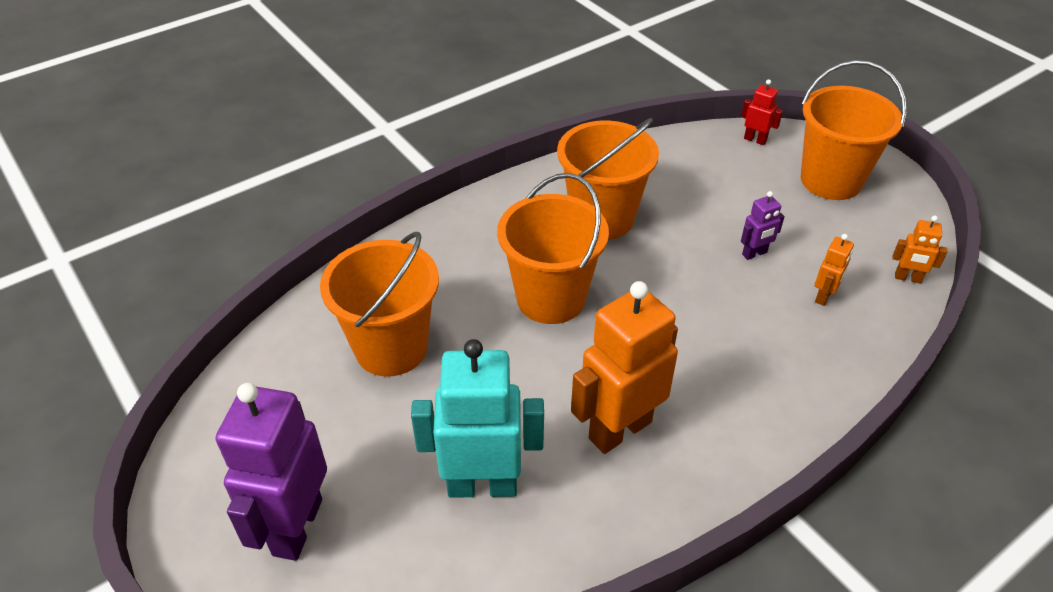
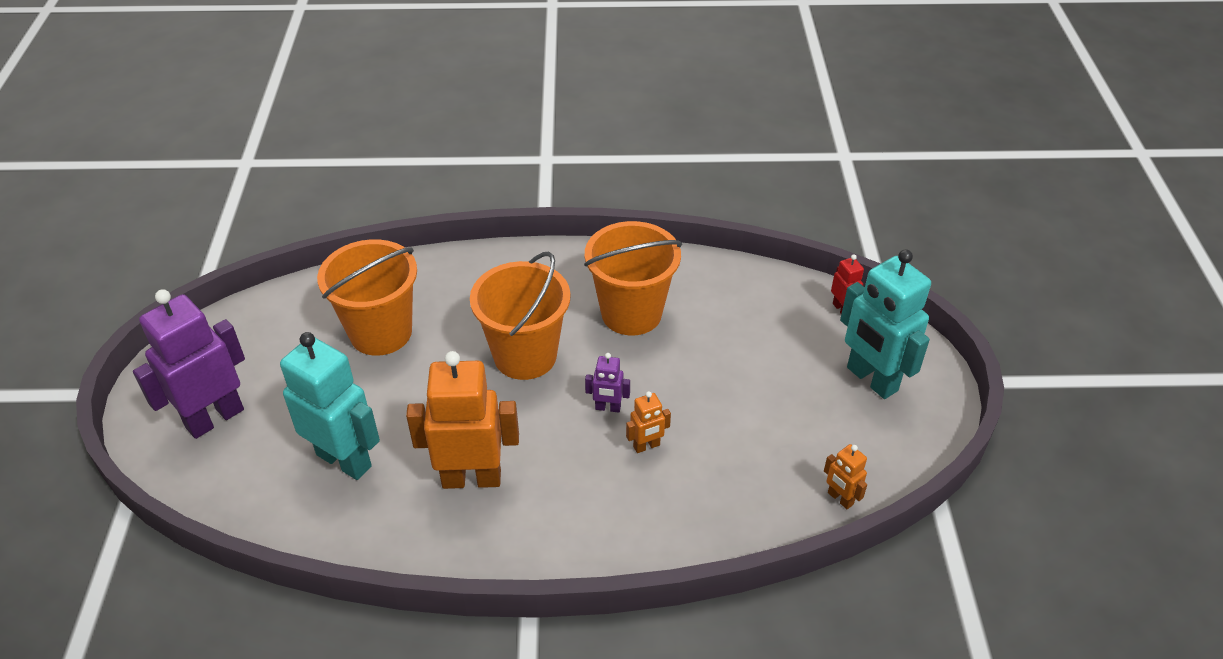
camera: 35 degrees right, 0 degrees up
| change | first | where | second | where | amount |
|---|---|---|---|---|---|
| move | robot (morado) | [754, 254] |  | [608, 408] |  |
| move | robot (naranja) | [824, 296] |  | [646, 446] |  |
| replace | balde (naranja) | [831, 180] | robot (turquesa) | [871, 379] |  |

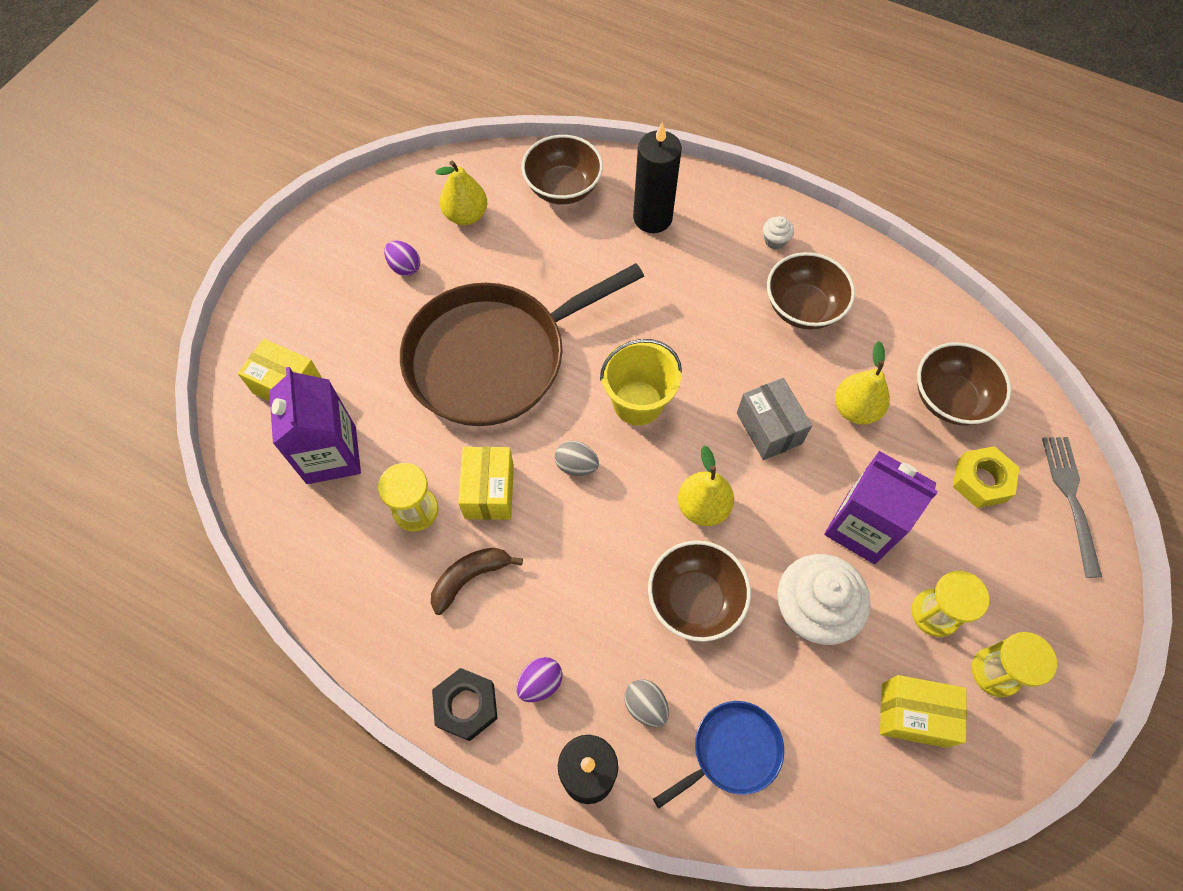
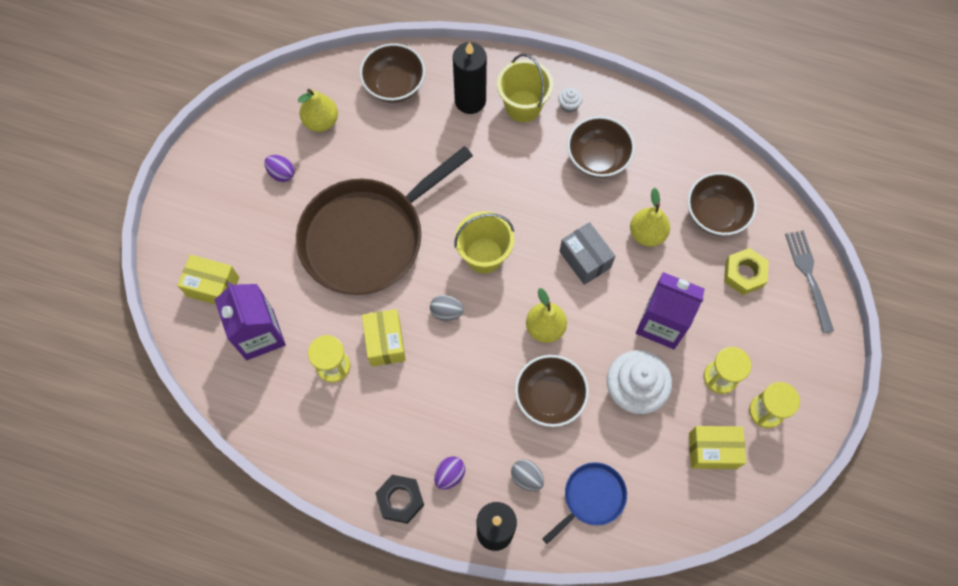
camera: 10 degrees left, 5 degrees up
| change | first | where | second | where | amount |
|---|---|---|---|---|---|
| insert |  |  | balde (amarillo) | [523, 106] |  |
| delete | plátano (marrón) | [470, 578] |  |  |  |

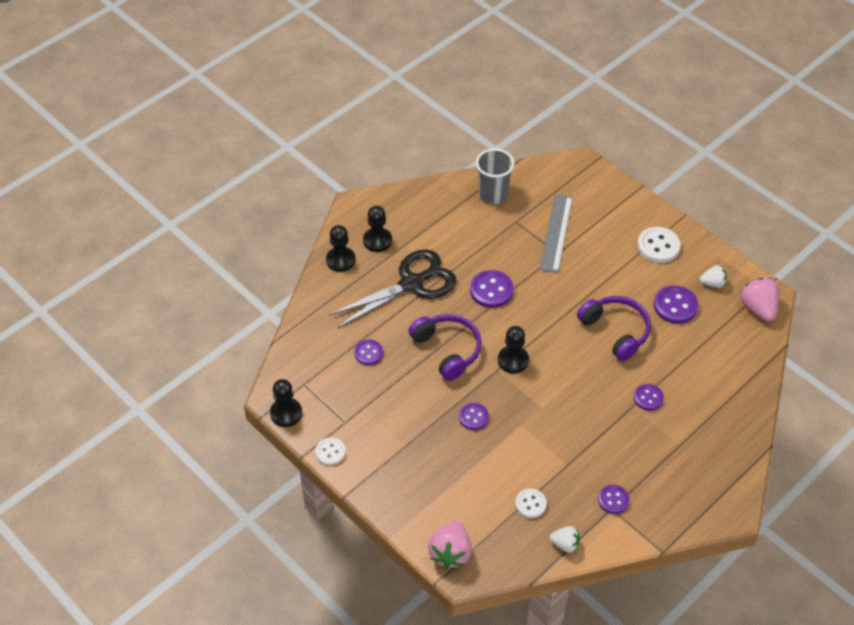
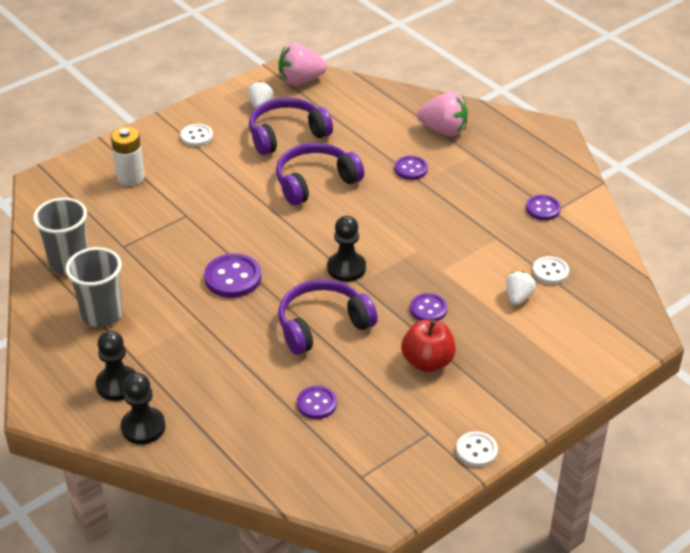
camera: 85 degrees left, 10 degrees down
| change | first | where | second | where | amount |
|---|---|---|---|---|---|
| insert |  |  | vaso (gris) | [102, 314] |  |
| insert |  |  | pila (blanco) | [130, 177] |  |
| resize | botón (blanco) | [658, 246] |  | [196, 136] | x0.64 |
| replace | botón (morado) | [675, 306] | auriculares (morado) | [287, 135] |  |
| insert |  |  | manzana (rojo) | [427, 362] |  |
| move | fresa (rosa) | [450, 552] |  | [443, 130] |  |
| move | fresa (blanco) | [565, 544] |  | [518, 297] |  |
| delete | peón (negro) | [286, 413] |  |  |  |
| delete | tijeras (negro) | [411, 284] |  |  |  |
| delete | regla (gris) | [556, 233] |  |  |  |

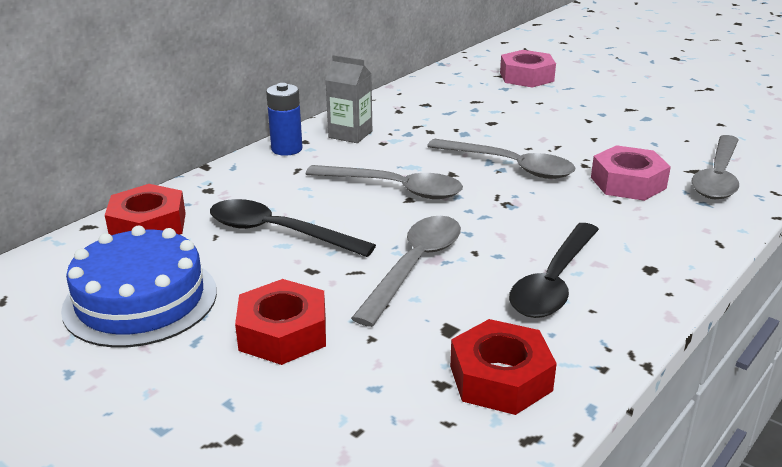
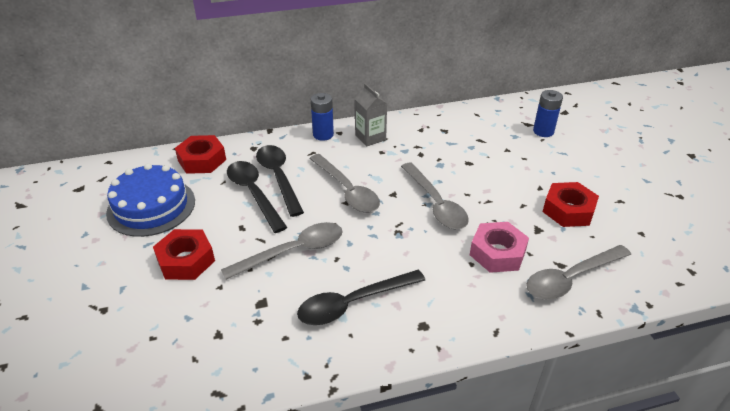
camera: 35 degrees right, 10 degrees up
| change | first | where | second | where | amount |
|---|---|---|---|---|---|
| insert |  |  | cuchara (negro) | [278, 177] |  |
| replace | tuerca (rosa) | [526, 77] | pila (azul) | [543, 131] |  |
| move | tuerca (rojo) | [500, 378] |  | [568, 210] |  |

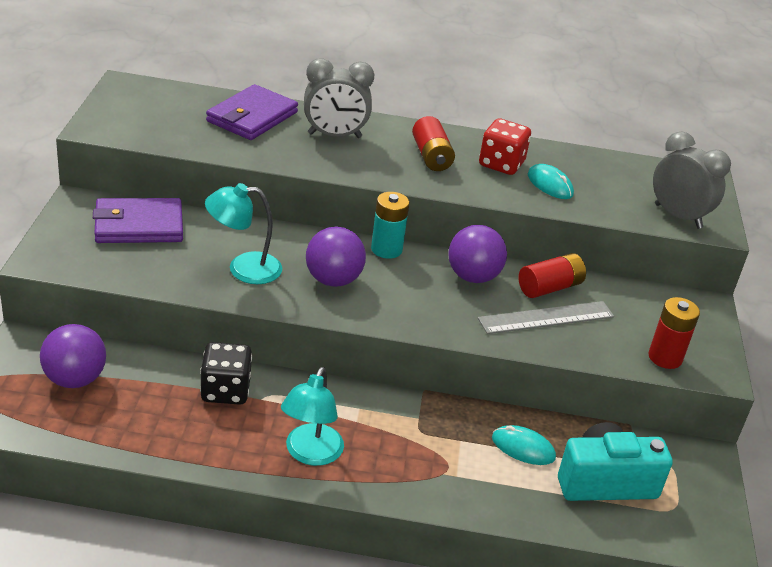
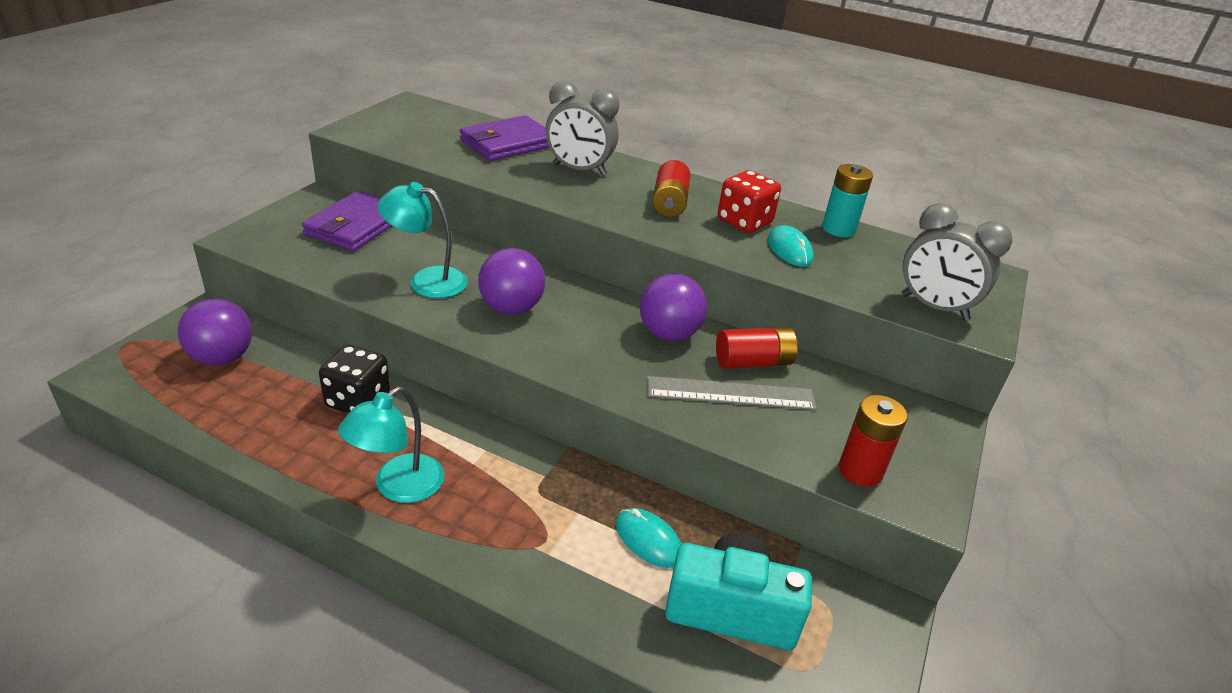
camera: 20 degrees right, 0 degrees up
| change | first | where | second | where | amount |
|---|---|---|---|---|---|
| rotate | cartera (morado) | [138, 225] |  | [356, 225] | 75 degrees counterclockwise |
| move | pila (turquesa) | [386, 249] |  | [838, 229] |  |
| rotate | despertador (gris) | [678, 216] |  | [934, 307] | 150 degrees clockwise |

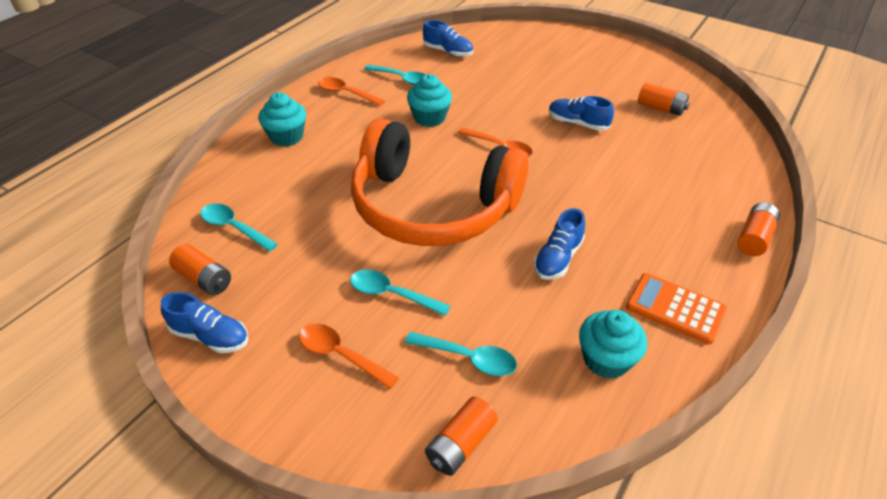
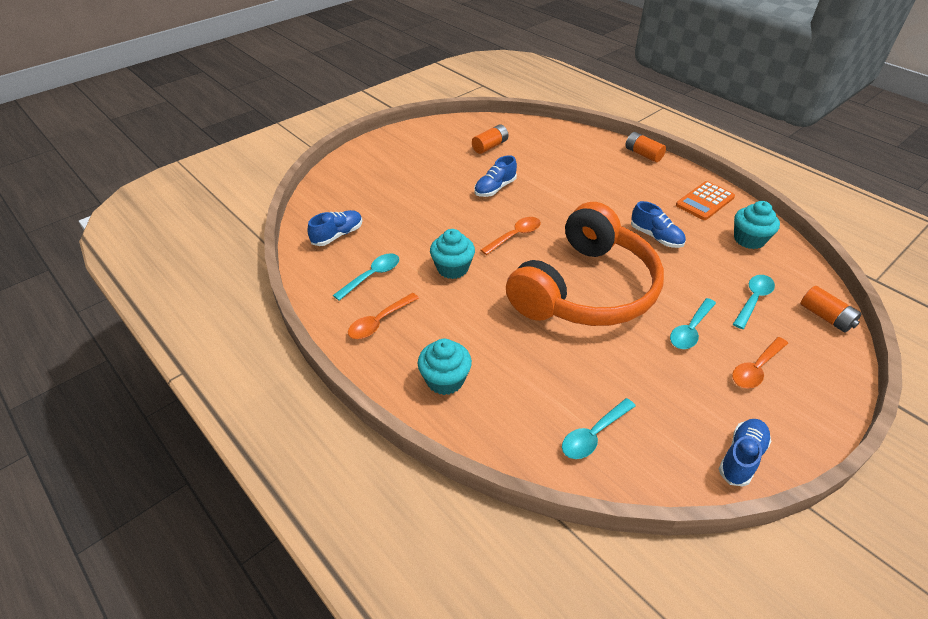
camera: 75 degrees left, 0 degrees up
| change | first | where | second | where | amount |
|---|---|---|---|---|---|
| delete | pila (naranja) | [204, 279] |  |  |  |

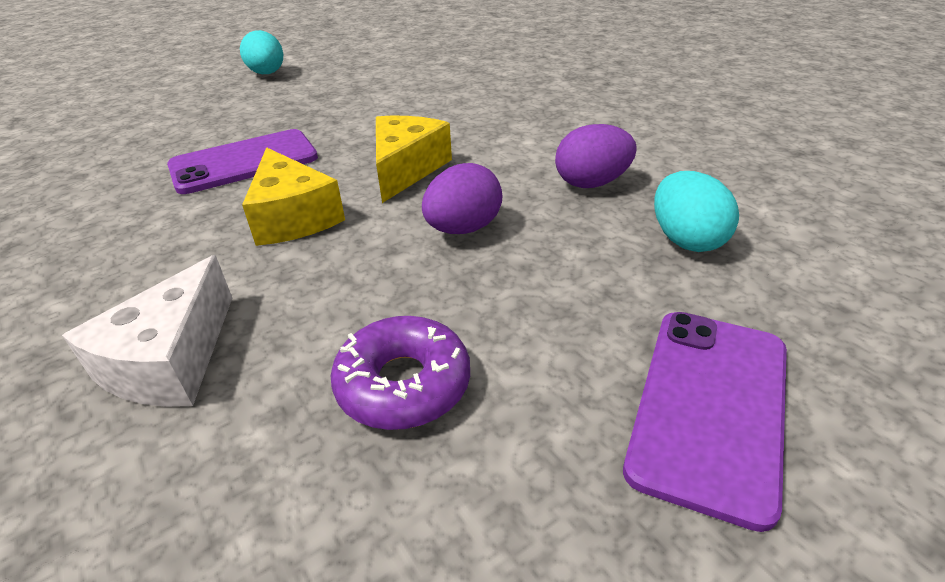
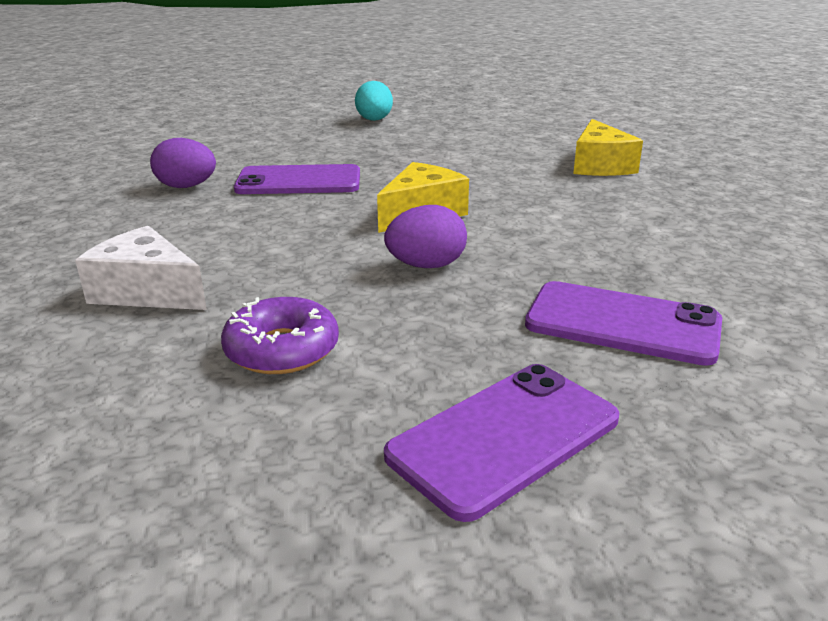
camera: 25 degrees right, 10 degrees down
| change | first | where | second | where | amount |
|---|---|---|---|---|---|
| rotate | queso (blanco) | [171, 360] |  | [147, 291] | 75 degrees clockwise |
| move | huevo (morado) | [592, 183] |  | [187, 187] |  |
| replace | huevo (turquesa) | [686, 240] | móvil (morado) | [622, 323] |  |
| move | queso (amarillo) | [293, 217] |  | [600, 165] |  |

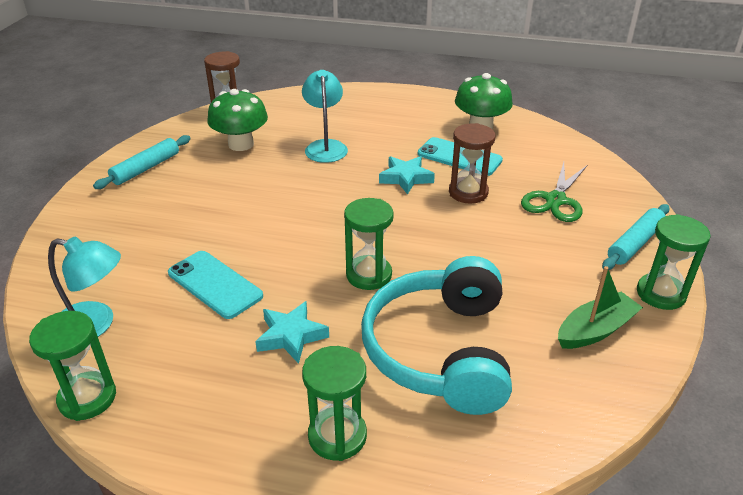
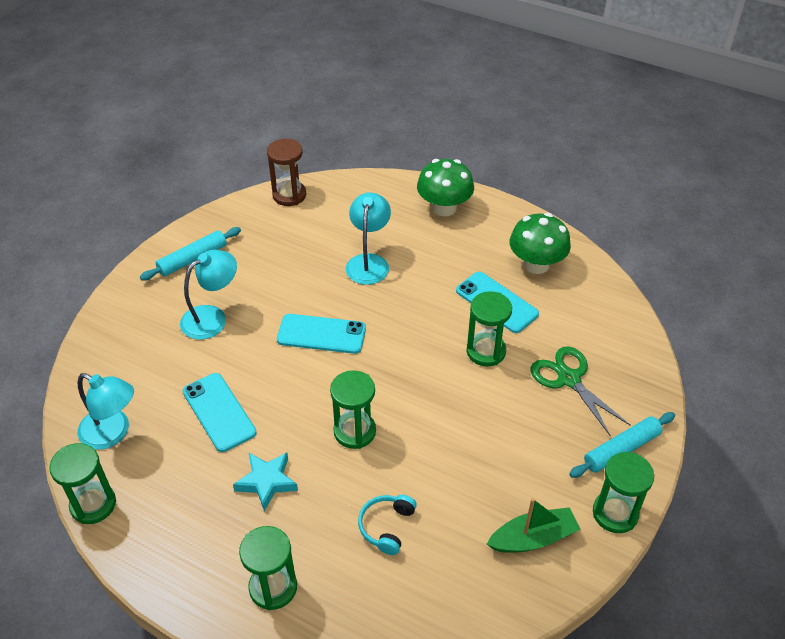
camera: 15 degrees right, 10 degrees up
| change | first | where | second | where | amount |
|---|---|---|---|---|---|
| insert |  |  | lámpara (turquesa) | [212, 317] |  |
| insert |  |  | móvil (turquesa) | [321, 334] |  |
| resize | auriculares (turquesa) | [440, 350] |  | [386, 526] | x0.41 |
| move | seta (verde) | [241, 144] |  | [444, 208] |  |
| recolor | reloj de arena (marrón) | [468, 192] | reloj de arena (verde) | [486, 351] |  |
| rotate | tijeras (verde) | [555, 200] |  | [569, 379] | 105 degrees clockwise |
| delete | estrella (turquesa) | [405, 178] |  |  |  |

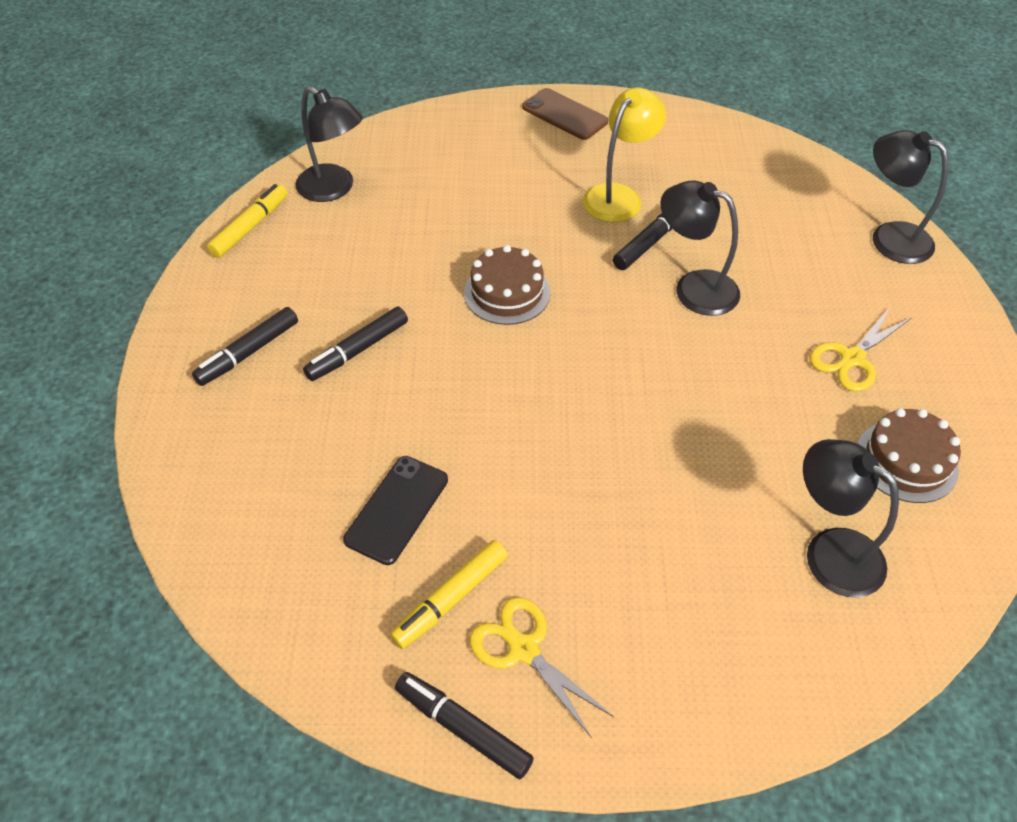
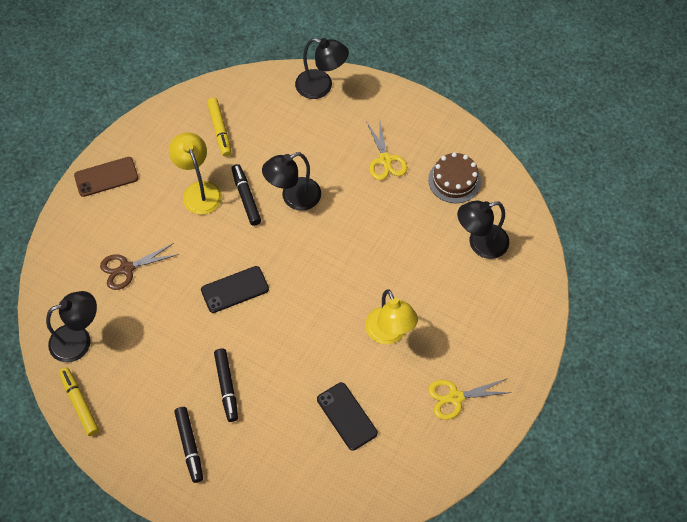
camera: 60 degrees left, 10 degrees up
| change | first | where | second | where | amount |
|---|---|---|---|---|---|
| insert |  |  | tijeras (marrón) | [126, 268] |  |
| replace | tarta (marrón) | [507, 292] | móvil (negro) | [235, 289] |  |
| move | rotulador (amarillo) | [451, 599] |  | [220, 130] |  |
| rotate | lámpara (negro) | [889, 237] |  | [321, 87] | 135 degrees counterclockwise |
| insert |  |  | lámpara (amarillo) | [389, 333] |  |
| delete | rotulador (negro) | [463, 729] |  |  |  |

